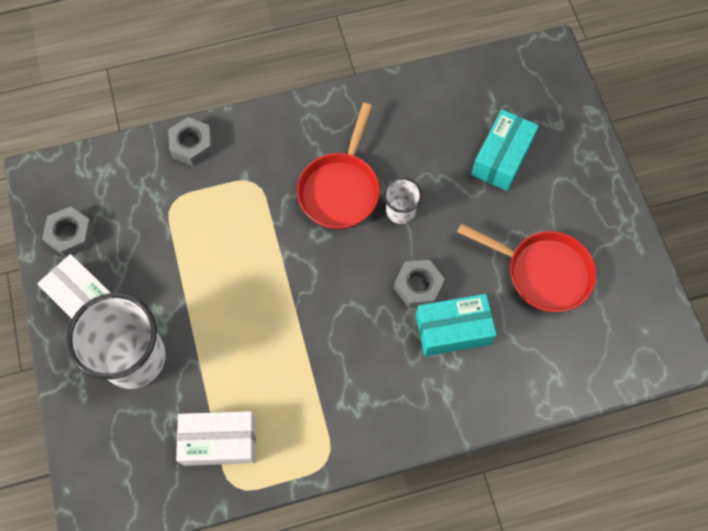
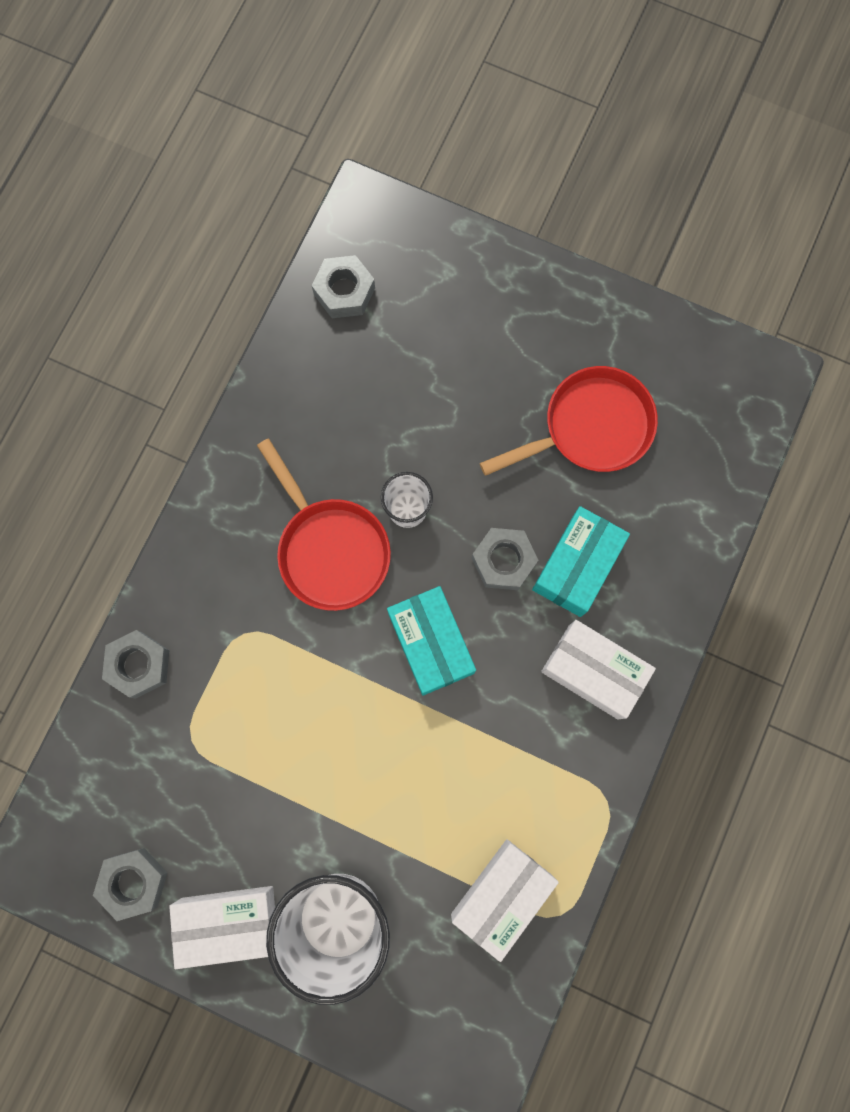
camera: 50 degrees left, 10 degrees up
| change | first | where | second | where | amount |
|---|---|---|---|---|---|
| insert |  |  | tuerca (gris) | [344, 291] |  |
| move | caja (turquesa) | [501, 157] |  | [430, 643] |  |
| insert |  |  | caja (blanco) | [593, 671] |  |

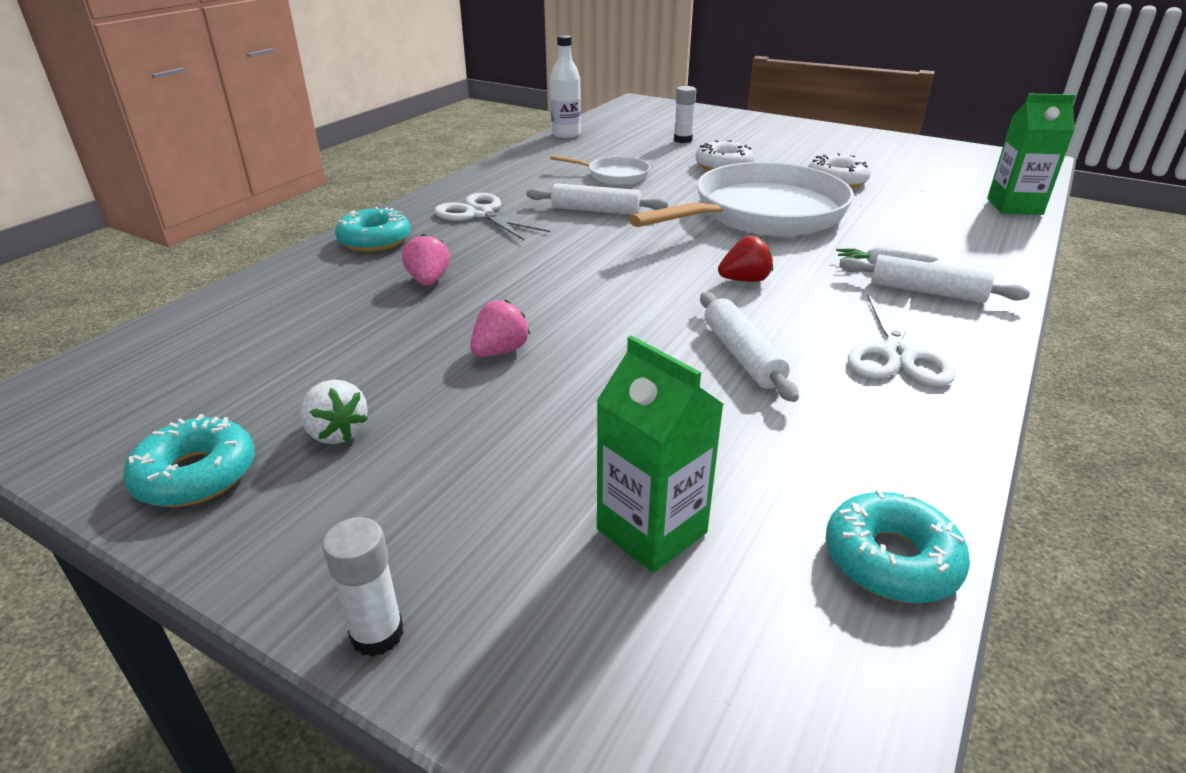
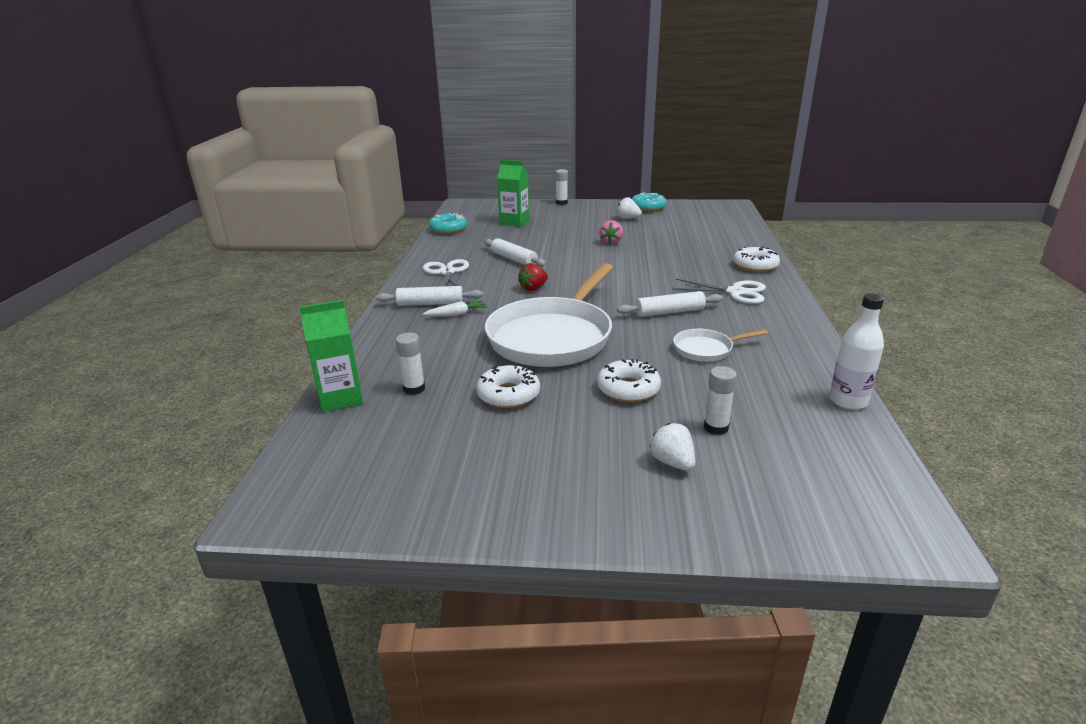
camera: 155 degrees right, 5 degrees down
| change | first | where | second | where | amount |
|---|---|---|---|---|---|
| insert |  |  | barra de pegamento (blanco) | [414, 389] |  |
| insert |  |  | fresa (blanco) | [672, 462] |  |
| recolor | rosquilla (turquesa) | [375, 240] | rosquilla (blanco) | [755, 266] |  |
| delete | fresa (rosa) | [428, 281] |  |  |  |

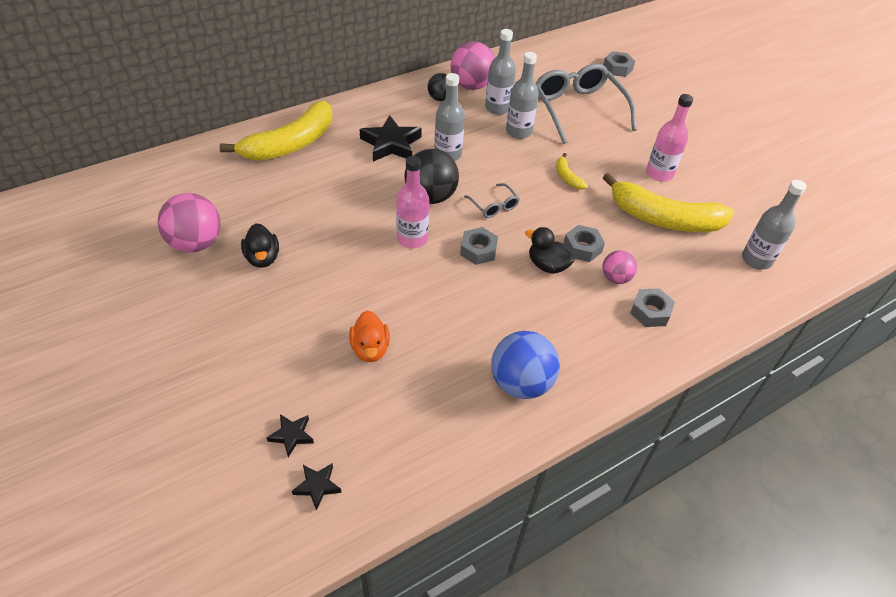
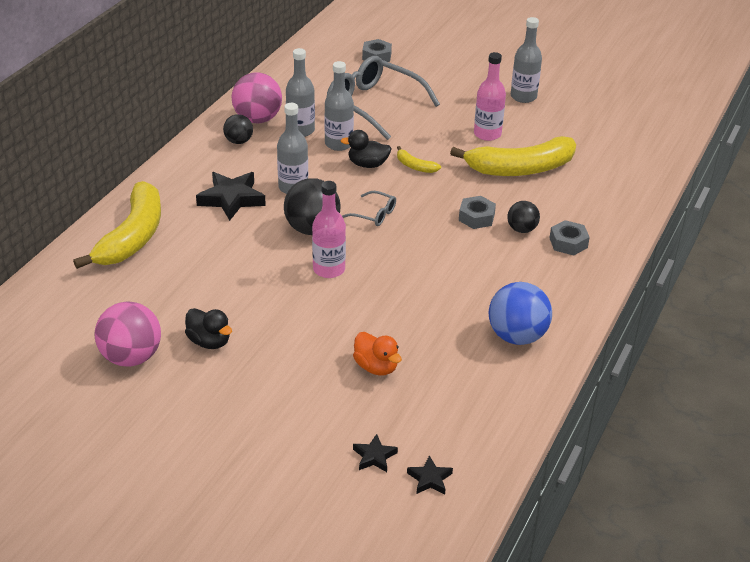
camera: 30 degrees left, 10 degrees down
| change | first | where | second | where | amount |
|---|---|---|---|---|---|
| move | pato (negro) | [547, 265] |  | [367, 164] |  |
| recolor | pelota (rosa) | [615, 278] | pelota (negro) | [521, 229] |  |
| move | botella (gris) | [756, 259] |  | [523, 97] |  |
| delete | tuerca (gris) | [478, 250] |  |  |  |

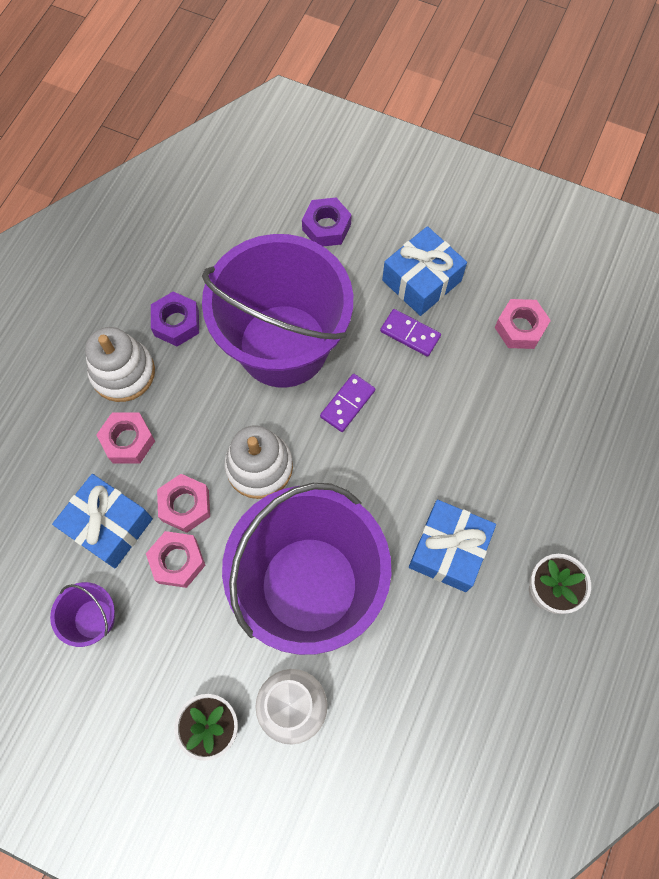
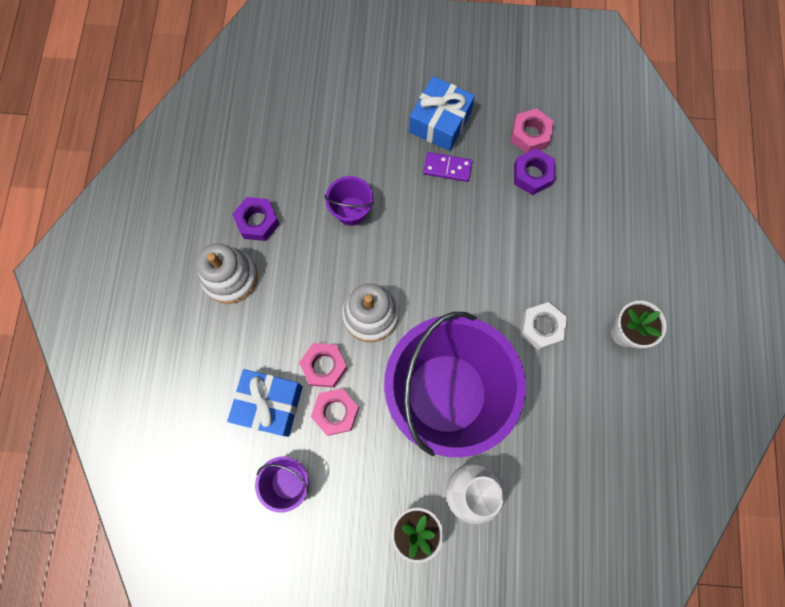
camera: 20 degrees left, 5 degrees up
| change | first | where | second | where | amount |
|---|---|---|---|---|---|
| resize | balde (morado) | [283, 345] |  | [351, 211] | x0.40 |
| move | tuerca (morado) | [326, 227] |  | [532, 175] |  |
| replace | regalo (azul) | [448, 550] | tuerca (blanco) | [541, 327] |  |
| delete | tuerca (rosa) | [128, 441] |  |  |  |
| delete | ficha de dominó (morado) | [347, 403] |  |  |  |

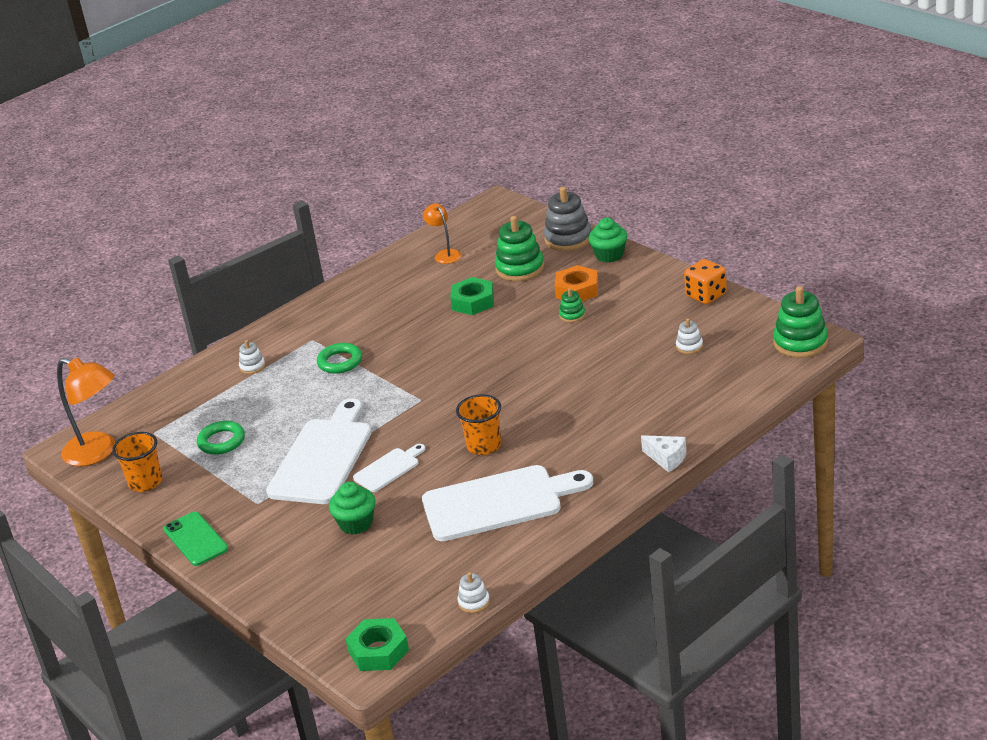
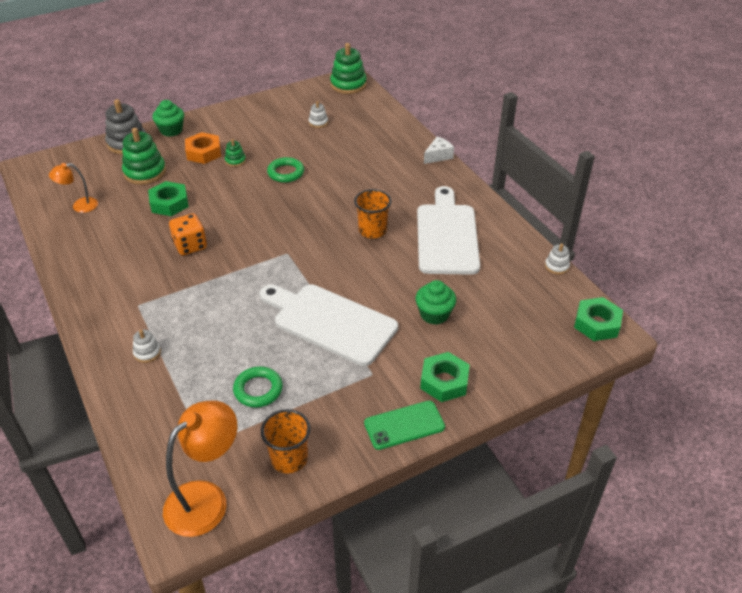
camera: 80 degrees left, 10 degrees up
| change | first | where | second | where | amount |
|---|---|---|---|---|---|
| move | dado (naranja) | [706, 295] |  | [190, 245] |  |
| move | anillo (verde) | [340, 362] |  | [286, 173] |  |
| insert |  |  | tuerca (verde) | [444, 381] |  |
| delete | tabla de cortar (blanco) | [388, 469] |  |  |  |

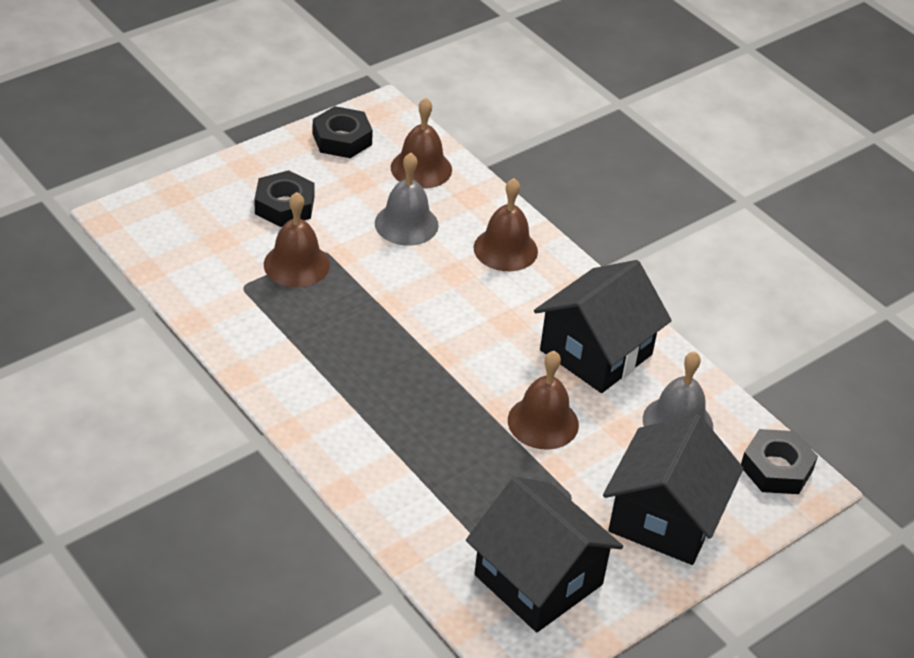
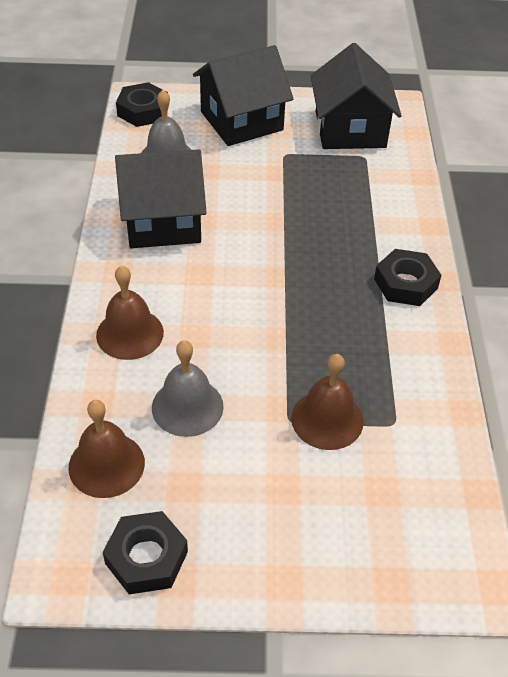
camera: 140 degrees left, 5 degrees up
| change | first | where | second | where | amount |
|---|---|---|---|---|---|
| move | tuerca (negro) | [284, 205] |  | [405, 283] |  |
| delete | campana (marrón) | [543, 422] |  |  |  |

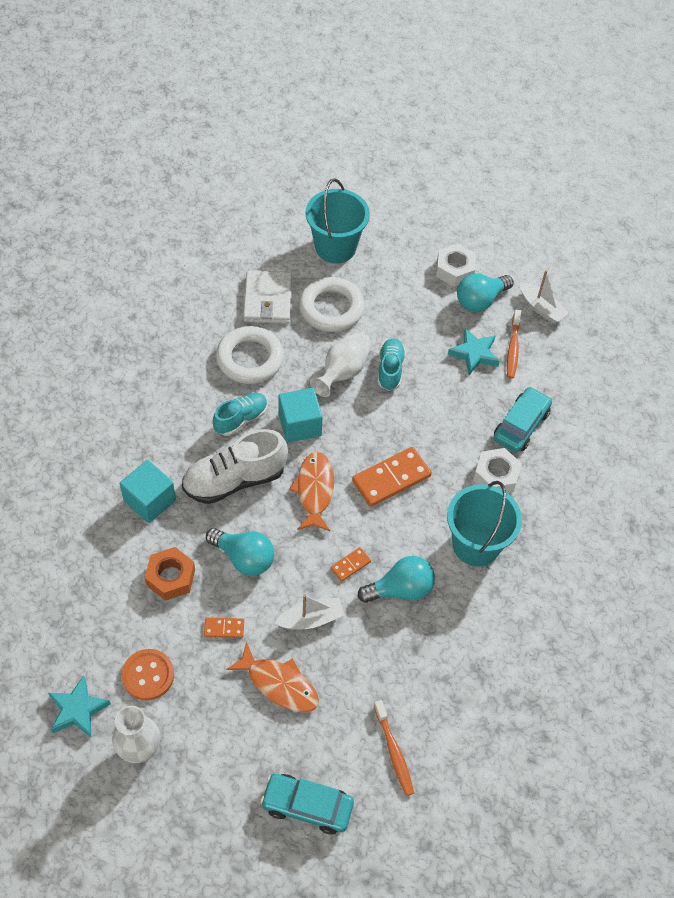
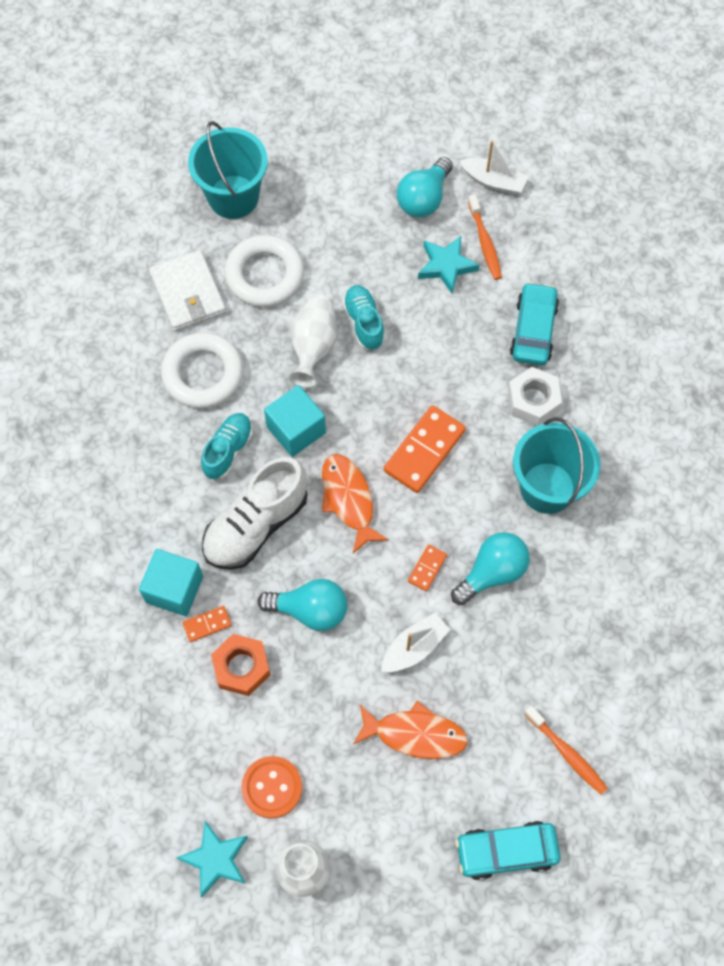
camera: 20 degrees left, 10 degrees up
| change | first | where | second | where | amount |
|---|---|---|---|---|---|
| move | ficha de dominó (naranja) | [224, 628] |  | [207, 624] |  |
| delete | tuerca (blanco) | [454, 270] |  |  |  |

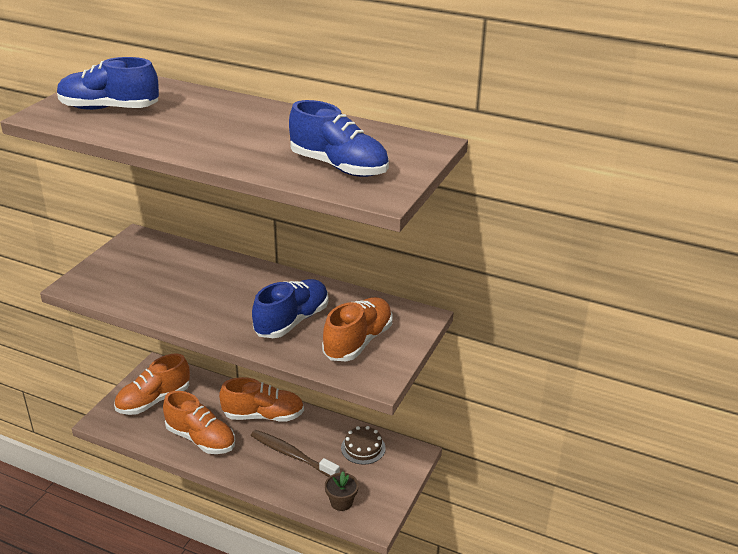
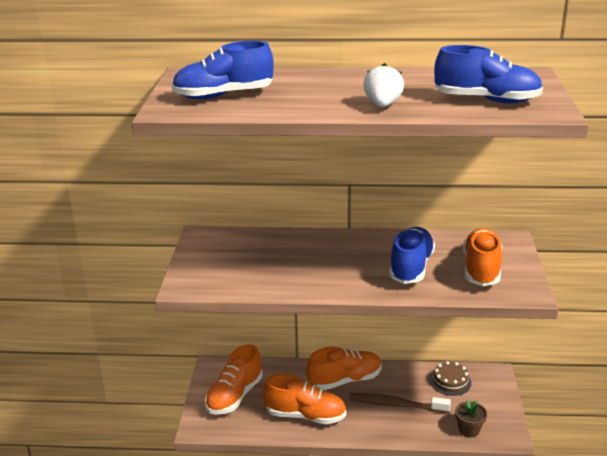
camera: 20 degrees left, 5 degrees down
| change | first | where | second | where | amount |
|---|---|---|---|---|---|
| insert |  |  | fresa (blanco) | [382, 105] |  |

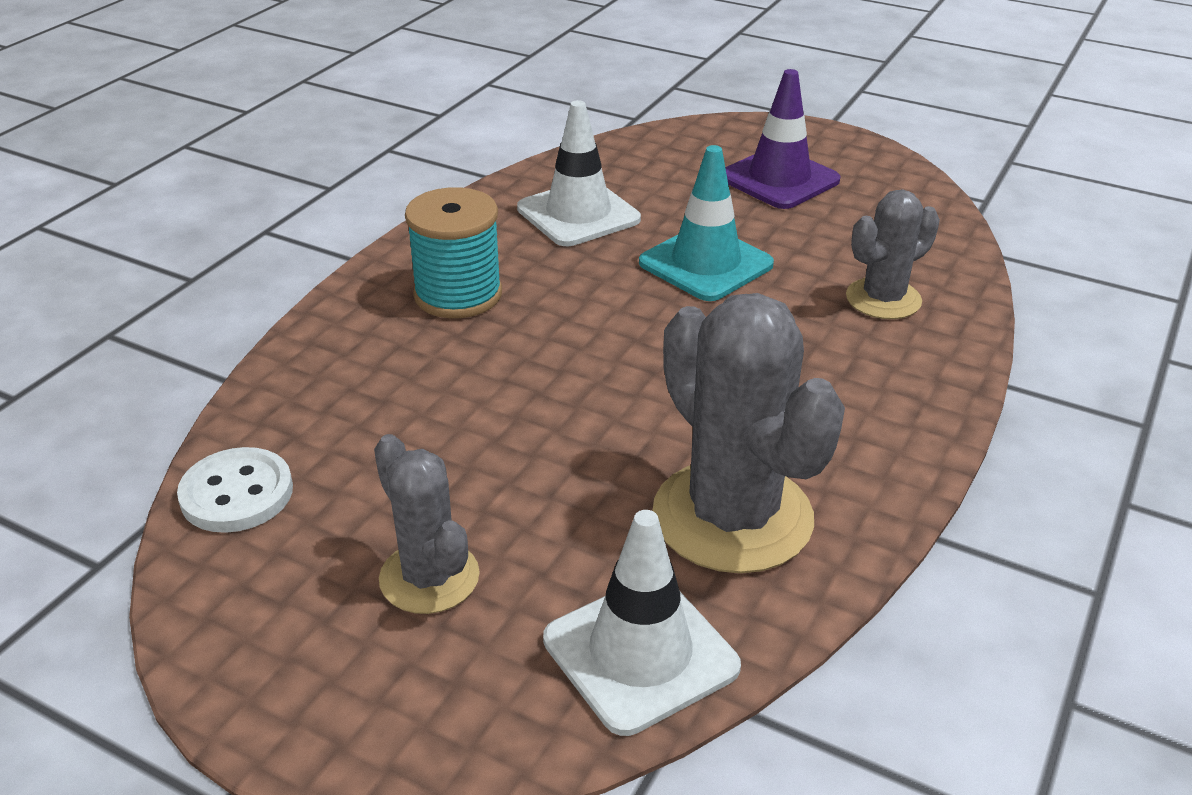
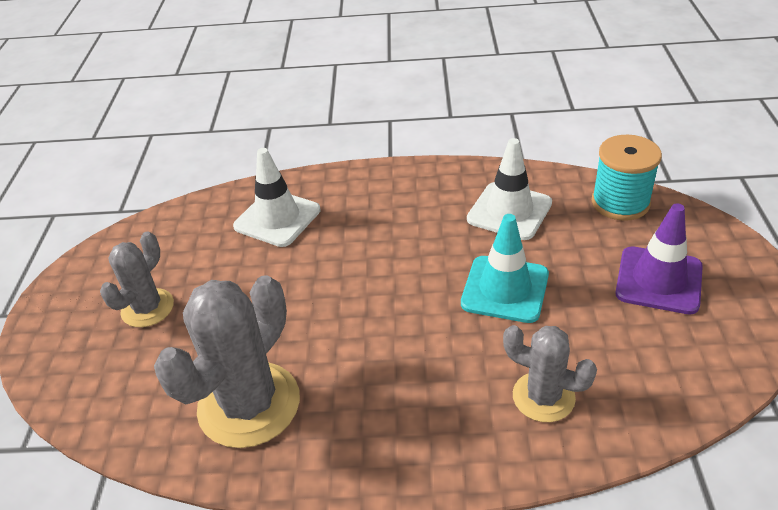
camera: 65 degrees right, 5 degrees up
| change | first | where | second | where | amount |
|---|---|---|---|---|---|
| move | cono de tráfico (blanco) | [640, 653] |  | [277, 218] |  |
| move | carrete (turquesa) | [458, 294] |  | [620, 202] |  |
| delete | botón (blanco) | [237, 493] |  |  |  |

